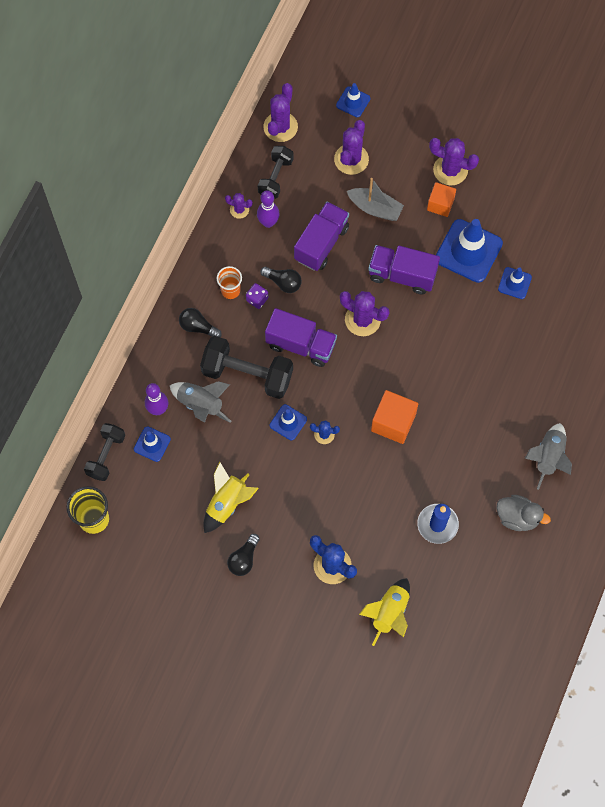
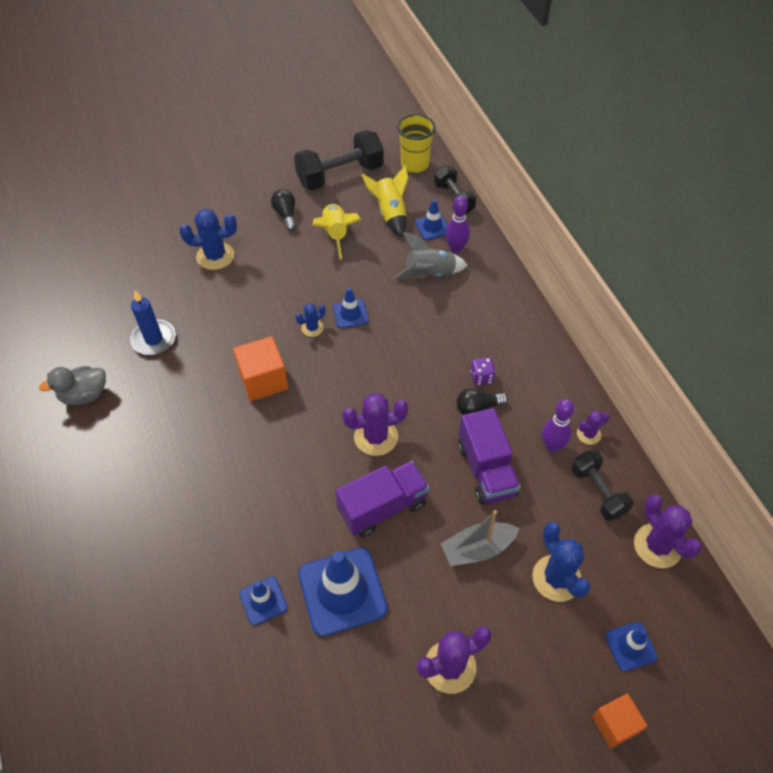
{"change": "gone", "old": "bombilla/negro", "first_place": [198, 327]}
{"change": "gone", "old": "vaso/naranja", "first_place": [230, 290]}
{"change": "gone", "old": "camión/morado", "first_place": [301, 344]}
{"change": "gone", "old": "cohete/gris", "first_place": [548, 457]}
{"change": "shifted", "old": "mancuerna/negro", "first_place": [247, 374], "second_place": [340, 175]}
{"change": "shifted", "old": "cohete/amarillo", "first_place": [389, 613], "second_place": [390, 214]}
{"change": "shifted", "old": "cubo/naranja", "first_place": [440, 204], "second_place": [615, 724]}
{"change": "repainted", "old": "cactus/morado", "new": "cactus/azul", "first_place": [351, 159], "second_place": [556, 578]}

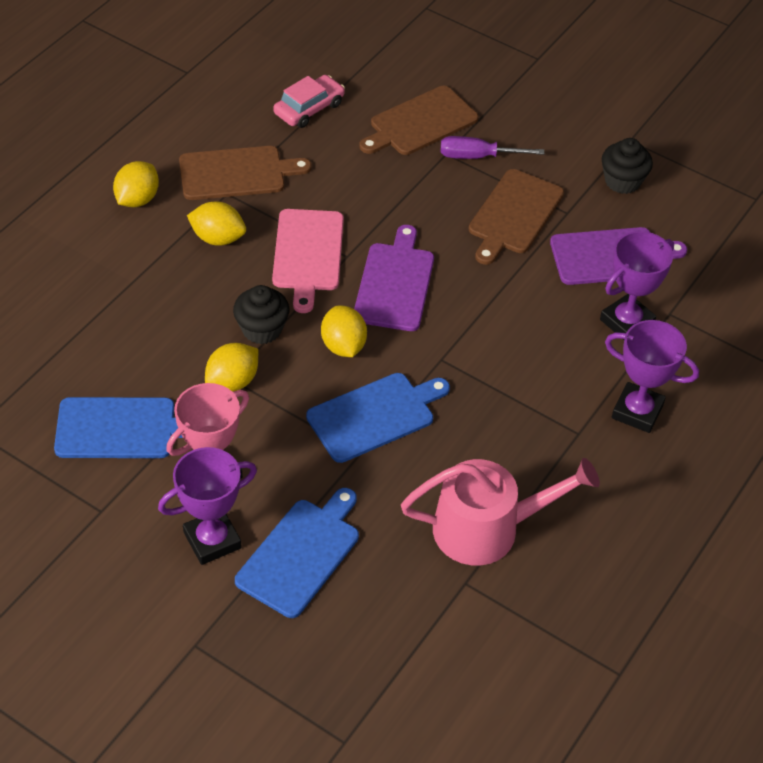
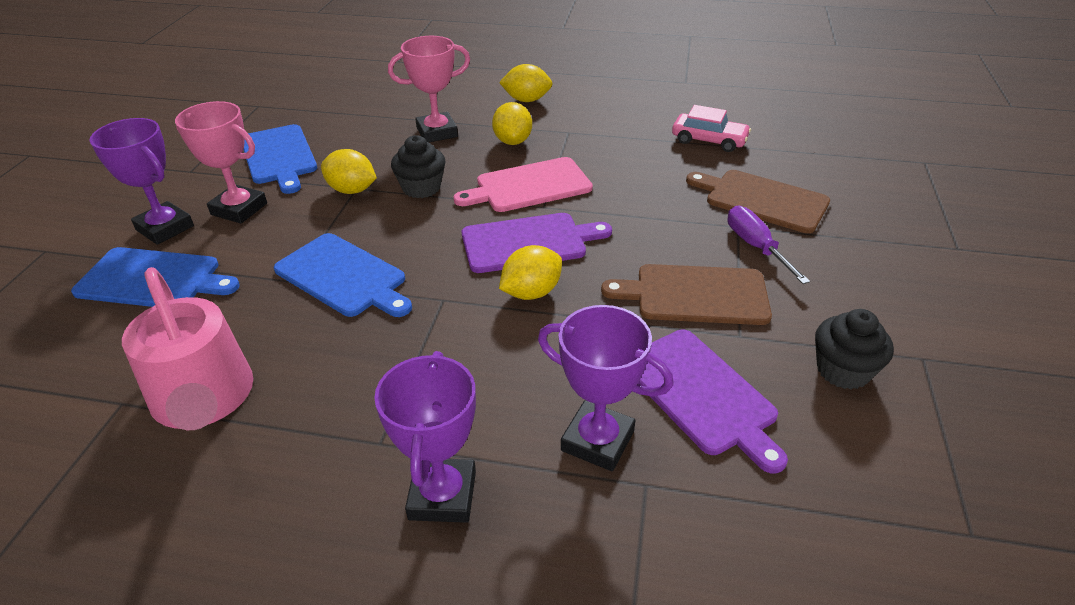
{"change": "gone", "old": "tabla de cortar/marrón", "first_place": [236, 173]}
{"change": "new", "new": "trofeo/rosa", "second_place": [437, 132]}
{"change": "shifted", "old": "limón/amarillo", "first_place": [343, 346], "second_place": [531, 292]}

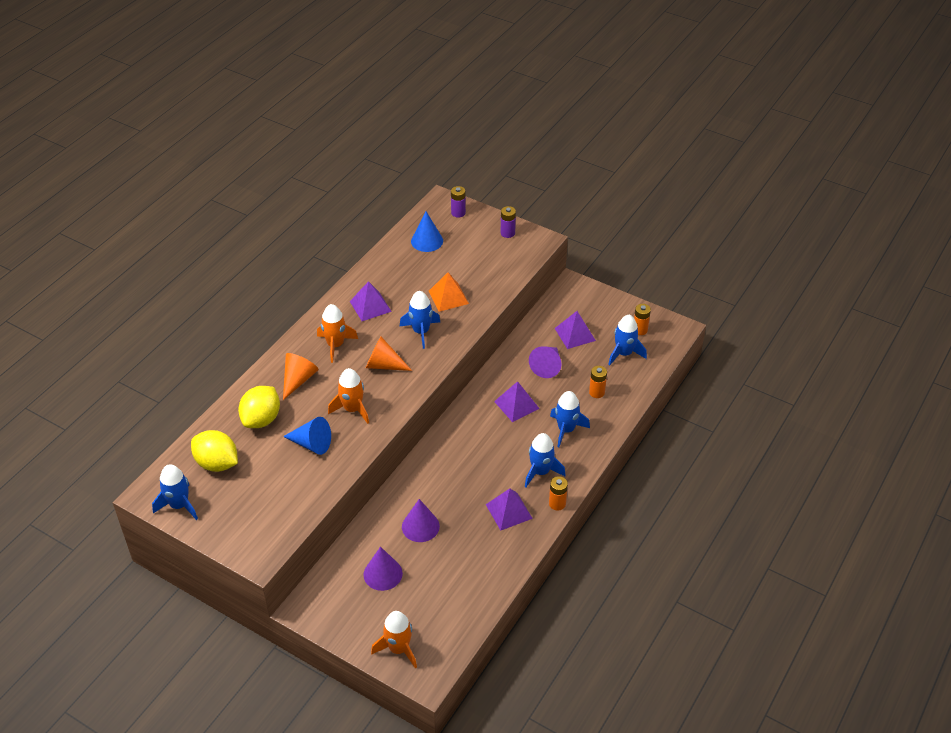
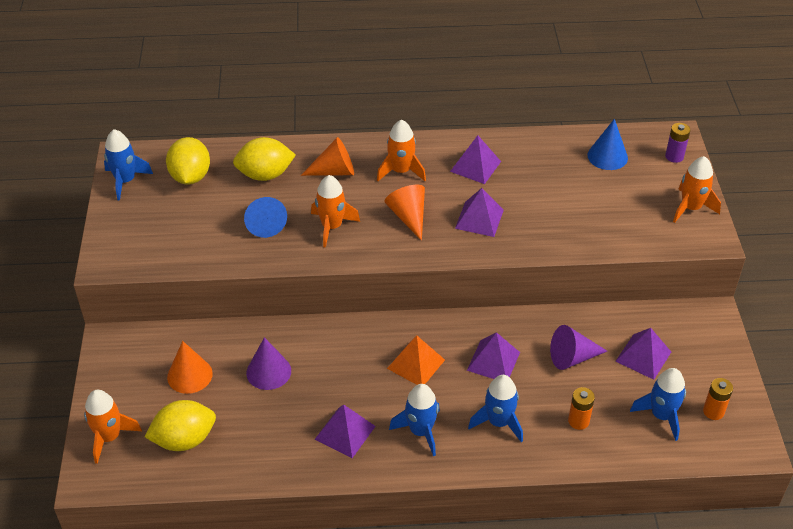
{"change": "gone", "old": "pila/naranja", "first_place": [557, 504]}
{"change": "new", "new": "limón/amarillo", "second_place": [184, 440]}
{"change": "shifted", "old": "pirámide/naranja", "first_place": [448, 297], "second_place": [416, 364]}
{"change": "swapped", "old": "cohete/azul", "new": "pirámide/morado", "first_place": [421, 331], "second_place": [479, 219]}
{"change": "swapped", "old": "pila/morado", "new": "cohete/naranja", "first_place": [507, 233], "second_place": [690, 208]}
{"change": "repainted", "old": "cono/morado", "new": "cono/naranja", "first_place": [383, 574], "second_place": [189, 375]}

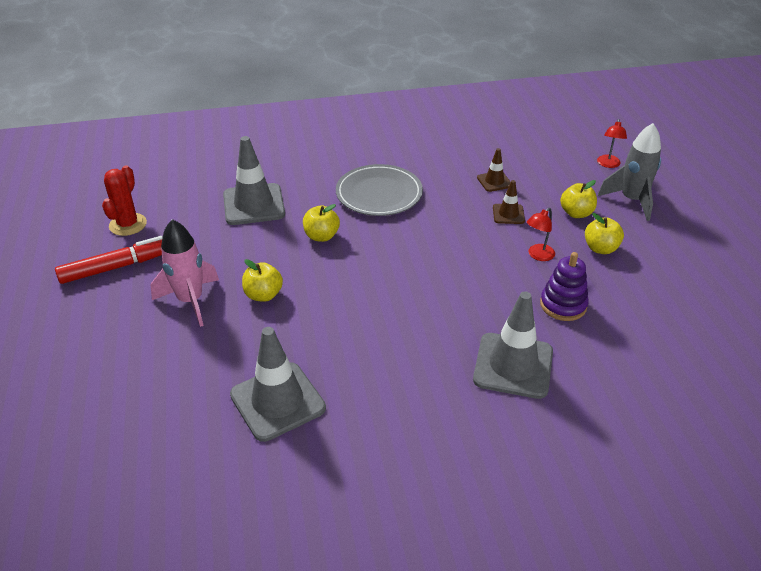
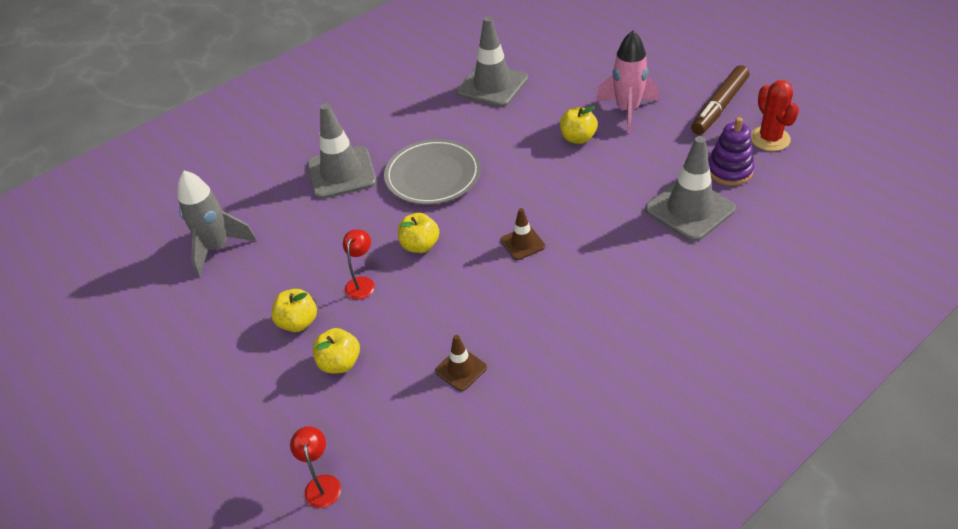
{"change": "shifted", "old": "manzana/amarillo", "first_place": [321, 236], "second_place": [420, 245]}
{"change": "shifted", "old": "plato/gris", "first_place": [379, 194], "second_place": [433, 175]}
{"change": "shifted", "old": "cono de tráfico/marrón", "first_place": [508, 214], "second_place": [522, 243]}
{"change": "shifted", "old": "juguete apilable/morado", "first_place": [563, 305], "second_place": [729, 171]}
{"change": "shifted", "old": "cohete/gris", "first_place": [632, 200], "second_place": [217, 248]}
{"change": "repainted", "old": "rotulador/rojo", "new": "rotulador/marrón", "first_place": [117, 267], "second_place": [719, 107]}

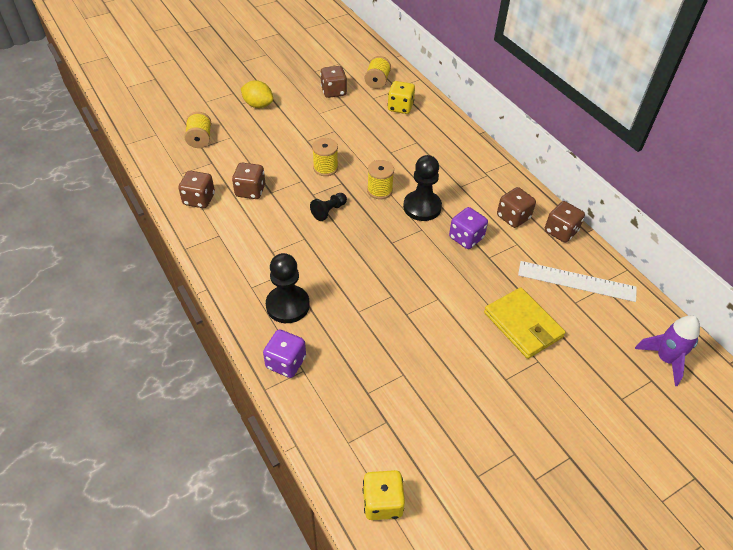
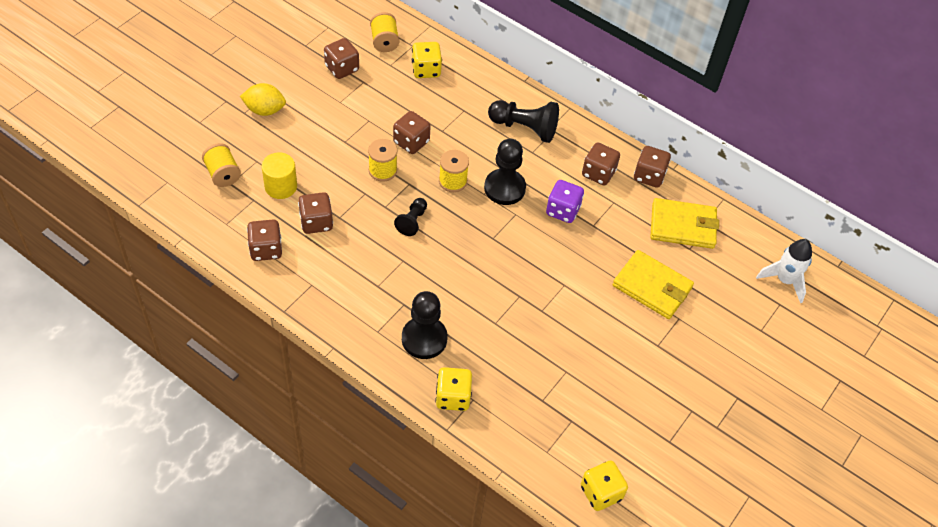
{"change": "new", "new": "cilindro/amarillo", "second_place": [281, 186]}
{"change": "new", "new": "dado/marrón", "second_place": [411, 142]}
{"change": "new", "new": "peón/negro", "second_place": [524, 128]}
{"change": "swapped", "old": "regla/blanco", "new": "cartera/amarillo", "first_place": [576, 281], "second_place": [683, 226]}
{"change": "repainted", "old": "dado/morado", "new": "dado/amarillo", "first_place": [286, 362], "second_place": [453, 397]}
{"change": "repainted", "old": "cohete/morado", "new": "cohete/blanco", "first_place": [665, 359], "second_place": [784, 280]}

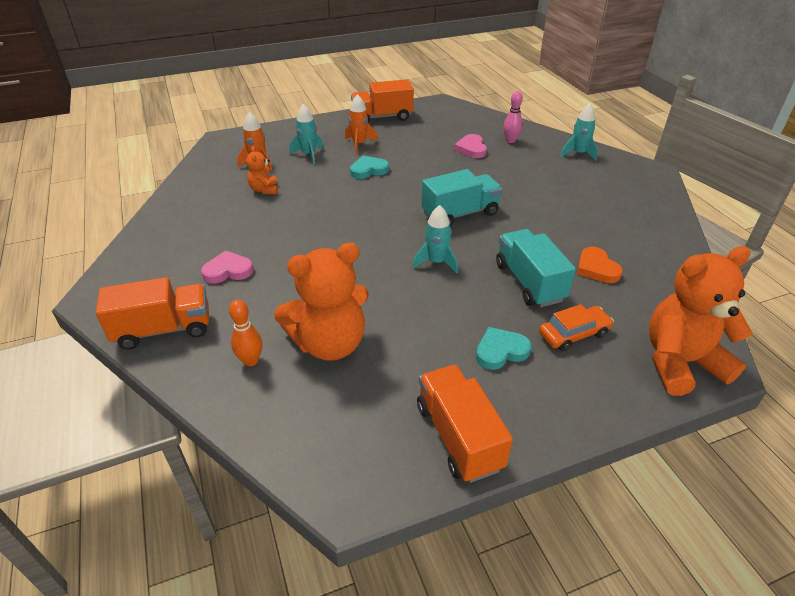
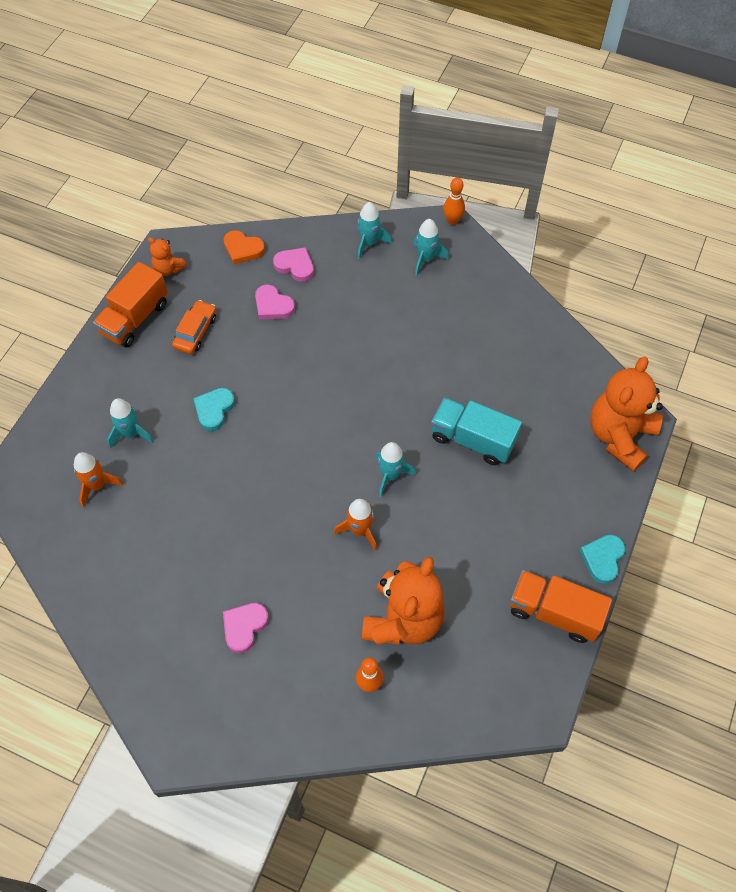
{"change": "gone", "old": "camión/naranja", "first_place": [164, 329]}
{"change": "gone", "old": "camión/turquesa", "first_place": [460, 214]}
{"change": "new", "new": "cohete/turquesa", "second_place": [426, 259]}
{"change": "new", "new": "bolo/naranja", "second_place": [452, 220]}
{"change": "shifted", "old": "osito/naranja", "first_place": [264, 190], "second_place": [168, 269]}
{"change": "shifted", "old": "cohete/naranja", "first_place": [359, 144], "second_place": [360, 530]}
{"change": "shifted", "old": "corazón/turquesa", "first_place": [500, 351], "second_place": [602, 559]}
{"change": "shifted", "old": "coche/naranja", "first_place": [573, 334], "second_place": [195, 332]}
{"change": "shifted", "old": "corazón/naranja", "first_place": [596, 268], "second_place": [243, 249]}
{"change": "swapped", "old": "bolo/rosa", "new": "corazón/rosa", "first_place": [510, 141], "second_place": [295, 266]}

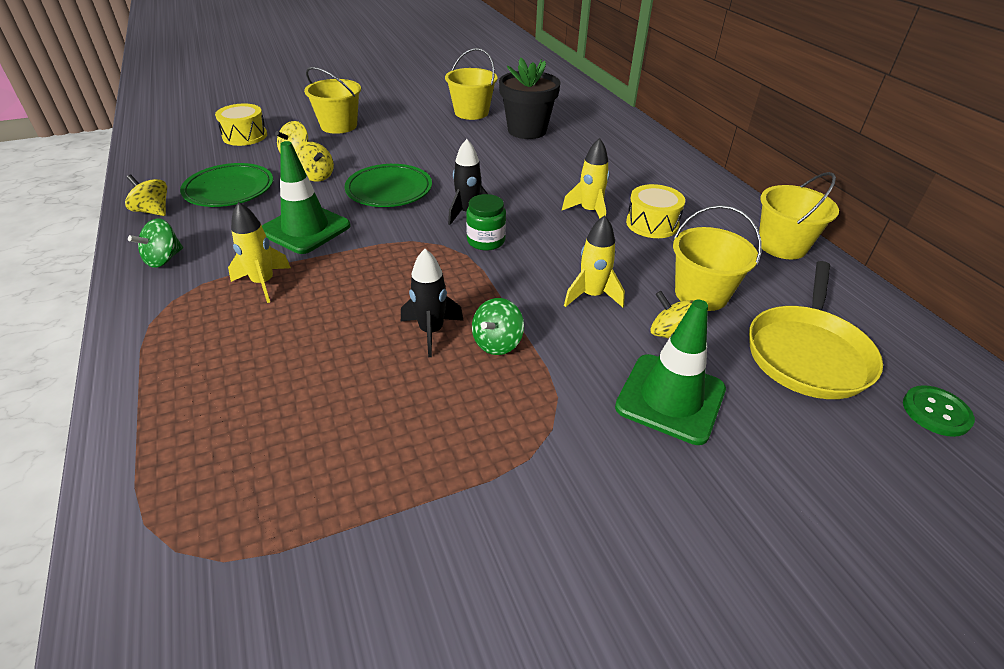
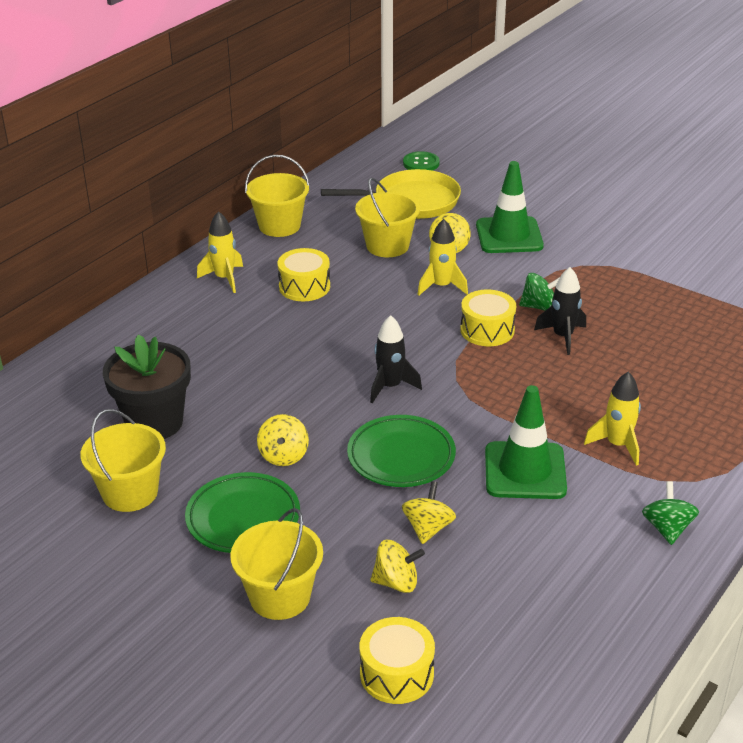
{"change": "gone", "old": "tarro/verde", "first_place": [486, 241]}
{"change": "new", "new": "tambor/amarillo", "second_place": [487, 330]}
{"change": "shifted", "old": "peonza/amarillo", "first_place": [153, 211], "second_place": [283, 455]}
{"change": "shifted", "old": "plato/verde", "first_place": [229, 190], "second_place": [243, 518]}
{"change": "shifted", "old": "cohete/amarillo", "first_place": [589, 211], "second_place": [224, 278]}
{"change": "rotated", "old": "peonza/verde", "first_place": [164, 259], "second_place": [667, 528], "degrees": -90}

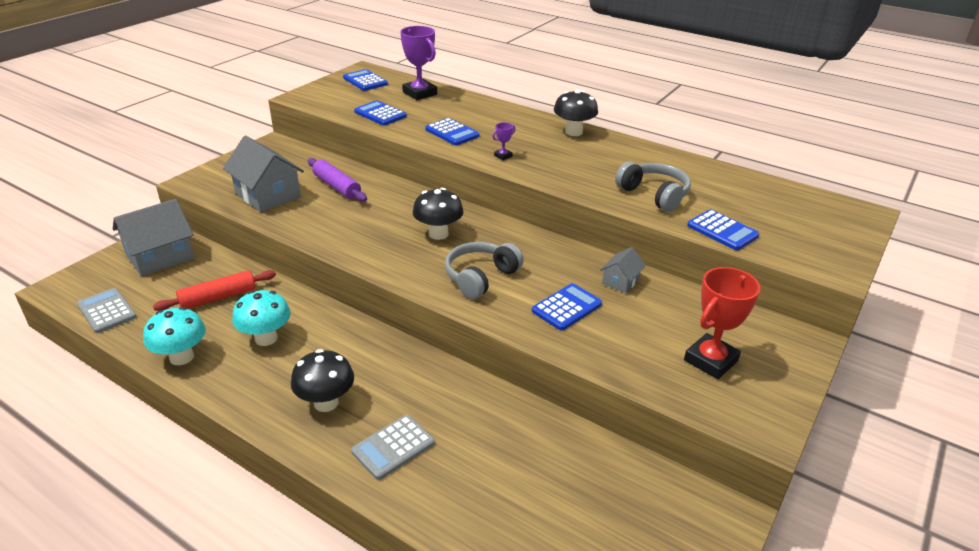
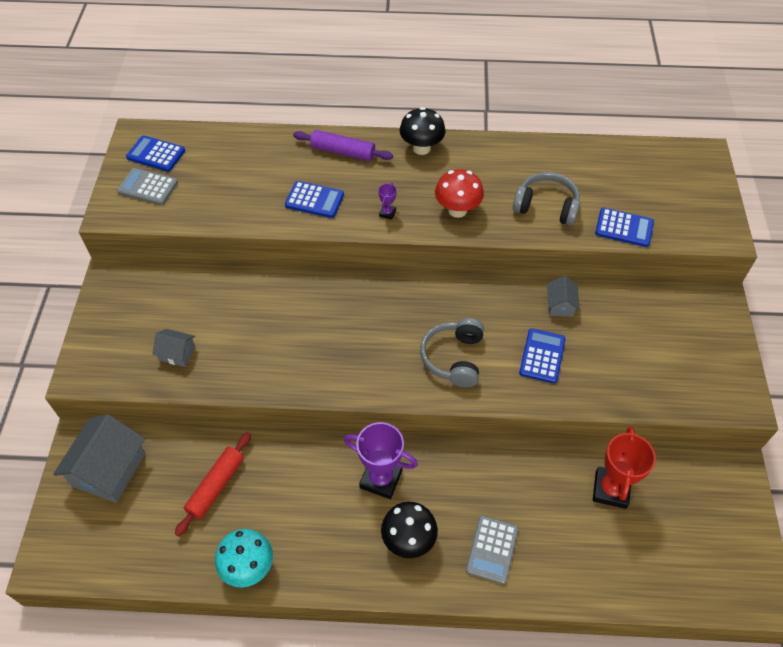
{"change": "gone", "old": "seta/turquesa", "first_place": [266, 338]}
{"change": "gone", "old": "calculadora/azul", "first_place": [380, 114]}
{"change": "gone", "old": "seta/negro", "first_place": [438, 234]}
{"change": "new", "new": "seta/rojo", "second_place": [457, 210]}
{"change": "shifted", "old": "calculadora/gris", "first_place": [107, 311], "second_place": [148, 187]}
{"change": "shifted", "old": "rodillo/morado", "first_place": [337, 187], "second_place": [343, 152]}
{"change": "shifted", "old": "trofeo/morado", "first_place": [420, 93], "second_place": [381, 479]}
{"change": "shifted", "old": "trofeo/rojo", "first_place": [710, 360], "second_place": [610, 489]}
{"change": "scaled", "old": "casa/gris", "first_place": [268, 195], "second_place": [177, 353], "factor": 0.51}

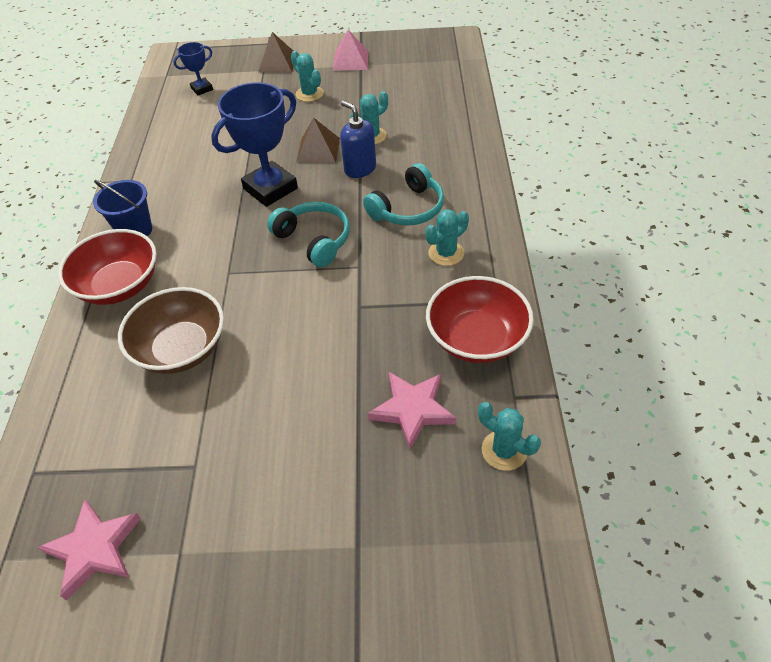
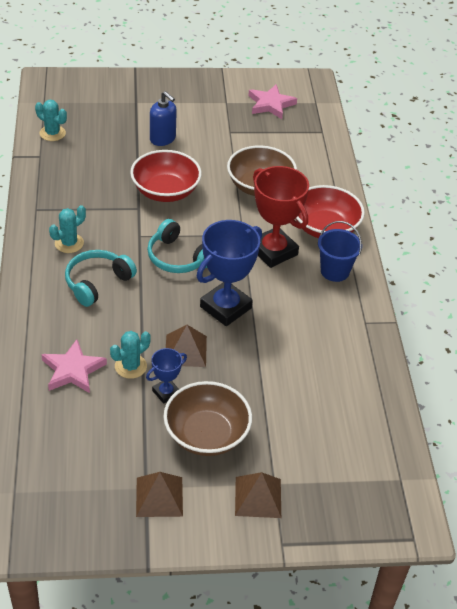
{"change": "new", "new": "trofeo/rojo", "second_place": [273, 251]}
{"change": "shifted", "old": "trofeo/azul", "first_place": [202, 89], "second_place": [166, 392]}
{"change": "shifted", "old": "dispensador de jabón/azul", "first_place": [360, 169], "second_place": [163, 139]}
{"change": "shifted", "old": "estrella/rosa", "first_place": [412, 409], "second_place": [73, 370]}
{"change": "shifted", "old": "cuenco/rojo", "first_place": [476, 338], "second_place": [165, 191]}
{"change": "swapped", "old": "cactus/turquesa", "new": "cuenco/marrón", "first_place": [309, 94], "second_place": [206, 434]}
{"change": "repainted", "old": "pirámide/rosa", "new": "pirámide/marrón", "first_place": [350, 61], "second_place": [159, 496]}

